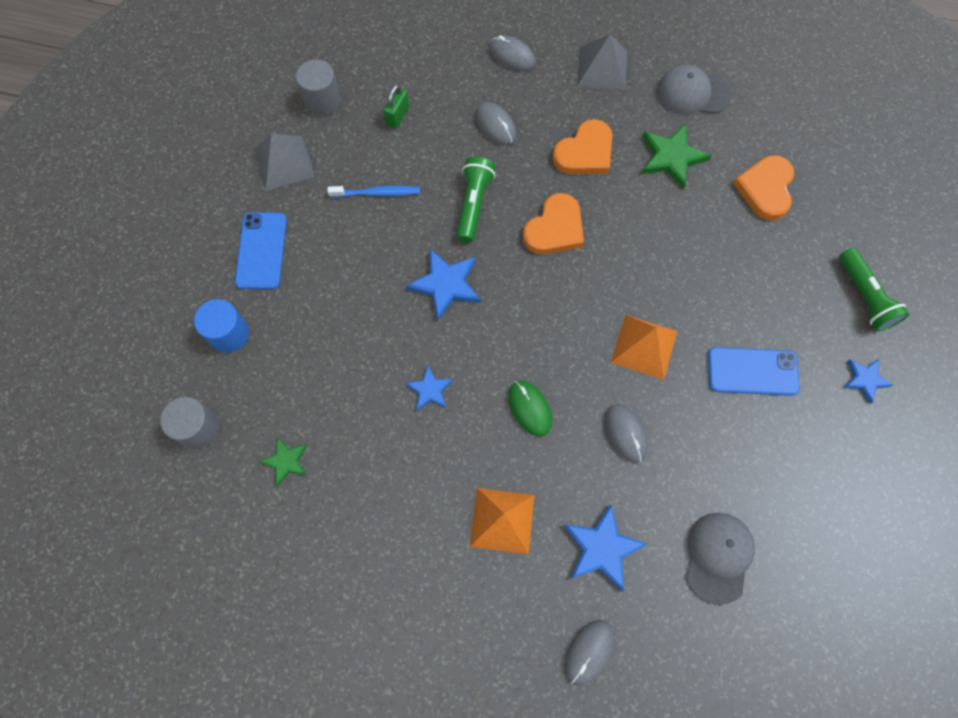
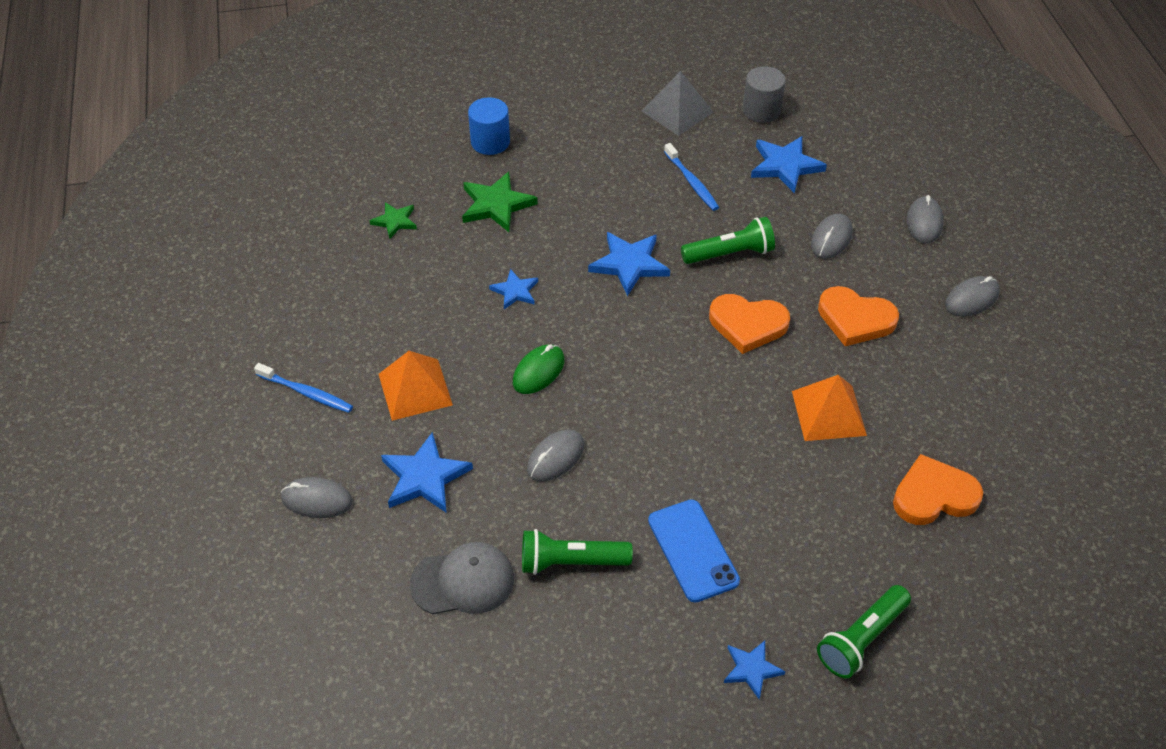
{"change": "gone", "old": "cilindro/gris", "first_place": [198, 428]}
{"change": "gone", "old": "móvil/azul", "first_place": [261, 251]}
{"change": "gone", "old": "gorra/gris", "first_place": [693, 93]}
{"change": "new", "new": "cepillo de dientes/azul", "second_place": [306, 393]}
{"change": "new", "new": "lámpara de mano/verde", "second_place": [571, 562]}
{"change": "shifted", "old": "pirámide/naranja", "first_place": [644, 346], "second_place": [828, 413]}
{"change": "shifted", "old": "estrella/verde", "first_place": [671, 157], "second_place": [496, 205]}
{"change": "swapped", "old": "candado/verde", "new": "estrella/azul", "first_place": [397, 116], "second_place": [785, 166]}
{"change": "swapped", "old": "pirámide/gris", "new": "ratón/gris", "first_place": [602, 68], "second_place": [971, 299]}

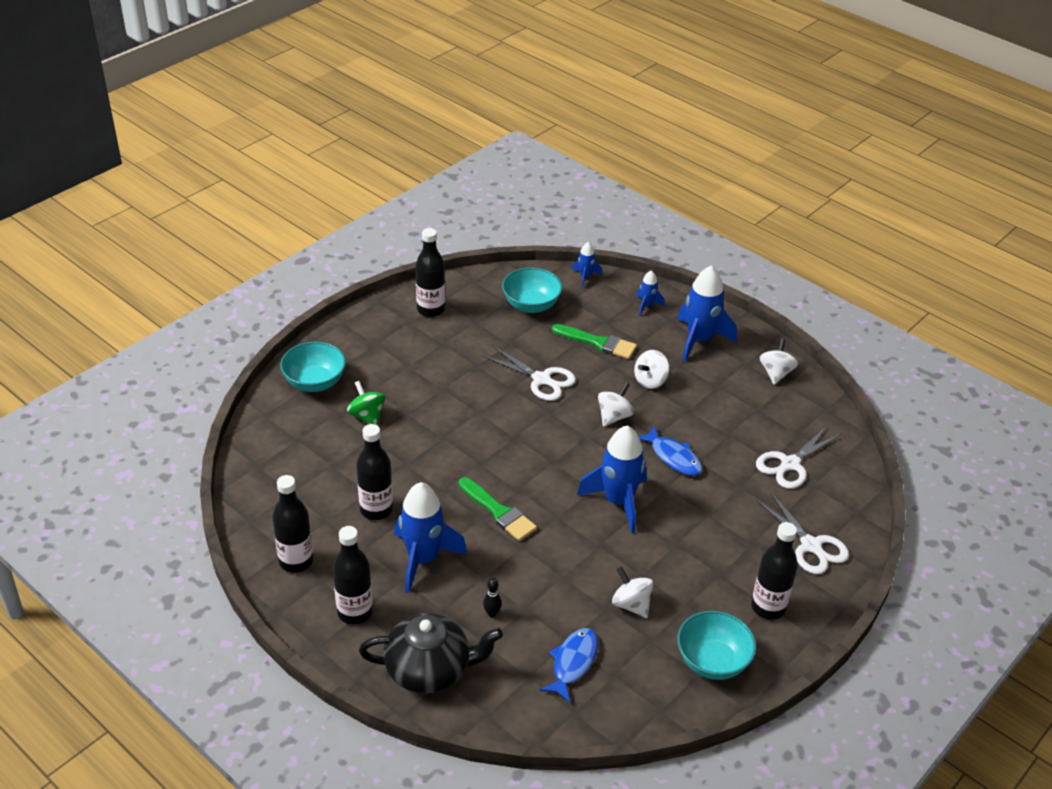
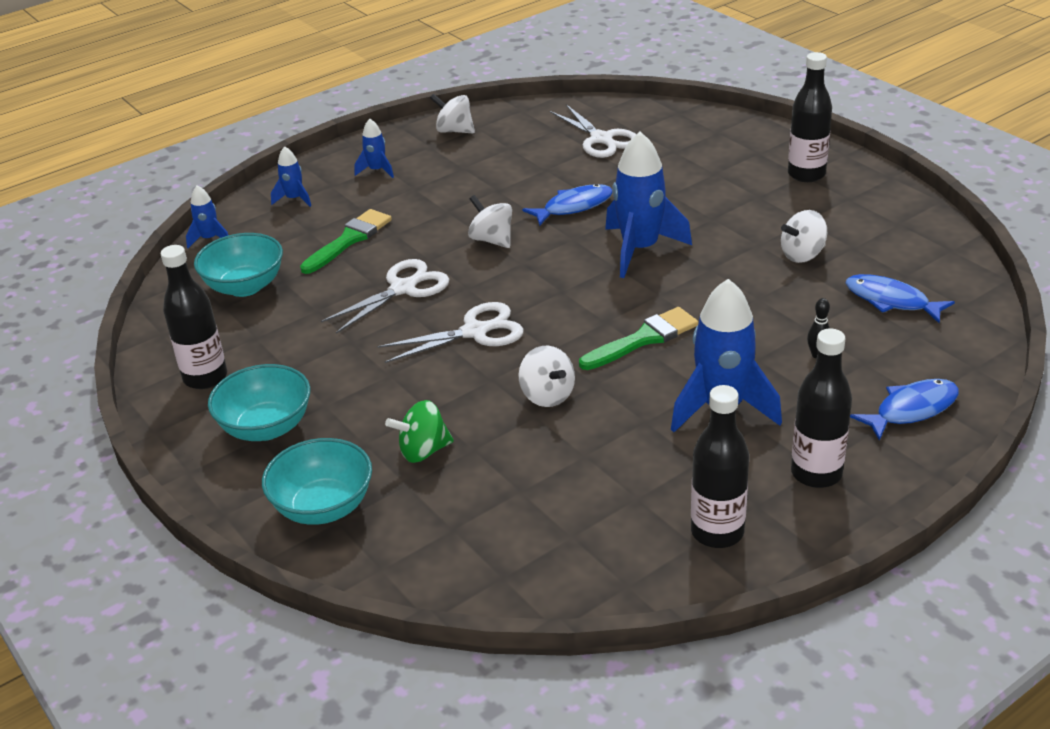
{"change": "gone", "old": "botella/negro", "first_place": [376, 509]}
{"change": "shifted", "old": "peonza/blanco", "first_place": [650, 381], "second_place": [547, 395]}
{"change": "shifted", "old": "cuenco/turquesa", "first_place": [712, 661], "second_place": [266, 427]}
{"change": "shifted", "old": "tijeras/blanco", "first_place": [811, 546], "second_place": [475, 332]}
{"change": "swapped", "old": "tetera/negro", "new": "pez/azul", "first_place": [429, 669], "second_place": [911, 410]}
{"change": "scaled", "old": "cohete/azul", "first_place": [699, 340], "second_place": [377, 170], "factor": 0.49}

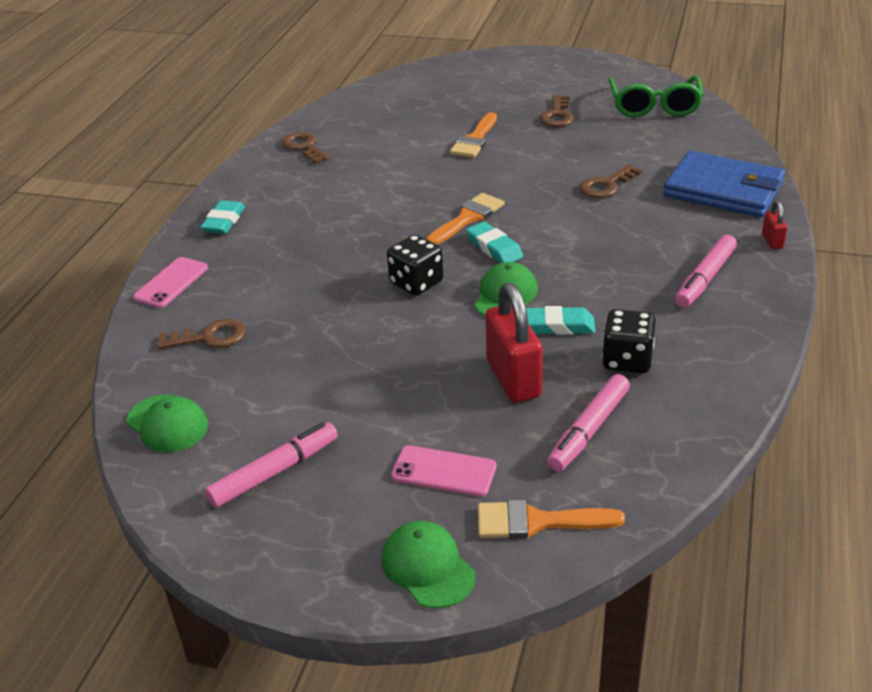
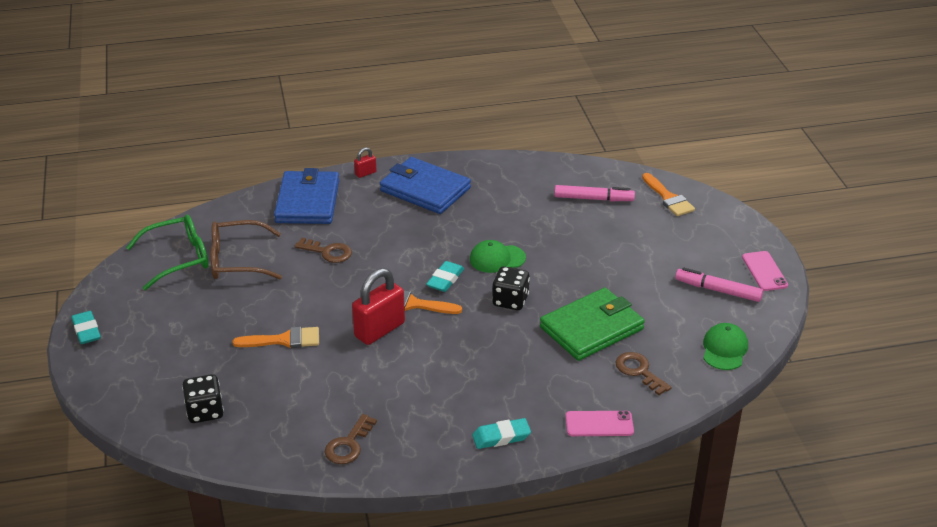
{"change": "gone", "old": "gorra/verde", "first_place": [428, 567]}
{"change": "gone", "old": "llave/marrón", "first_place": [557, 115]}
{"change": "new", "new": "gafas/marrón", "second_place": [237, 260]}
{"change": "new", "new": "cartera/verde", "second_place": [592, 328]}
{"change": "shifted", "old": "móvil/rosa", "first_place": [444, 471], "second_place": [764, 271]}
{"change": "shifted", "old": "candado/rojo", "first_place": [513, 379], "second_place": [379, 330]}
{"change": "shifted", "old": "goma de borrar/turquesa", "first_place": [559, 326], "second_place": [86, 331]}
{"change": "shifted", "old": "dado/negro", "first_place": [627, 360], "second_place": [205, 411]}
{"change": "swapped", "old": "rotulador/rosa", "new": "cartera/azul", "first_place": [705, 278], "second_place": [425, 189]}

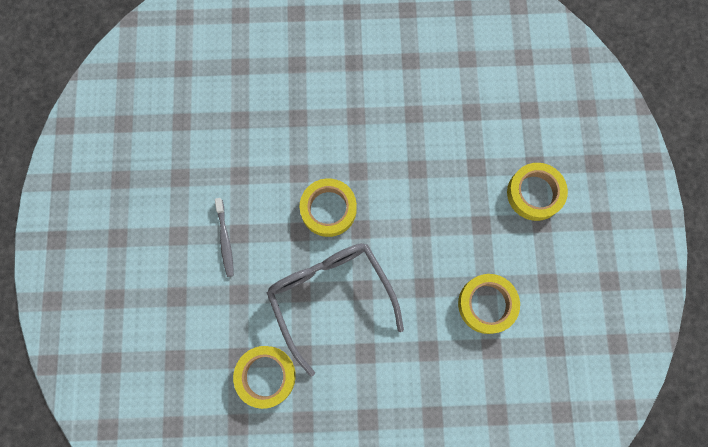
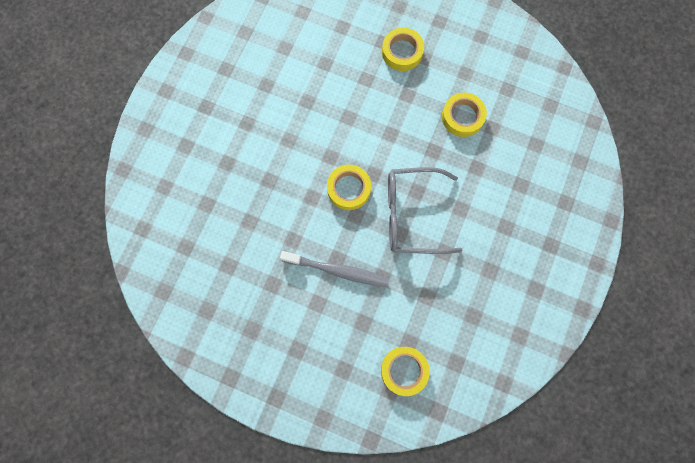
{"change": "shifted", "old": "cinta adhesiva/amarillo", "first_place": [265, 376], "second_place": [404, 370]}
{"change": "scaled", "old": "cepillo de dientes/gris", "first_place": [225, 240], "second_place": [337, 270], "factor": 1.71}

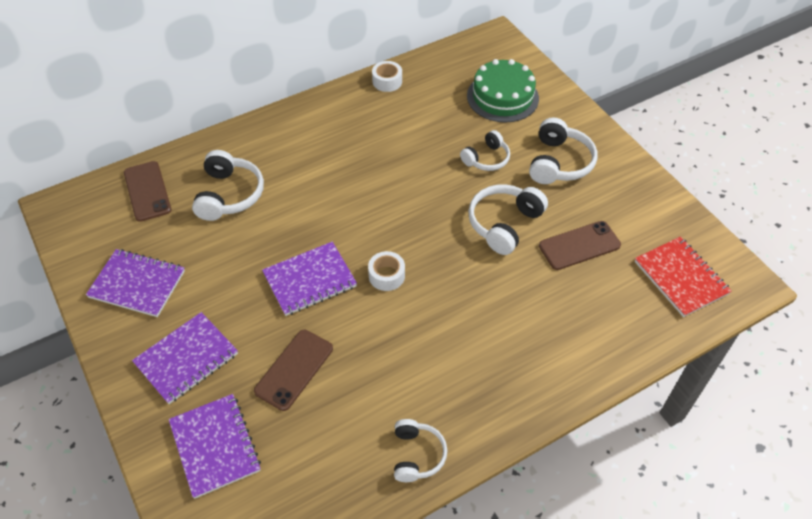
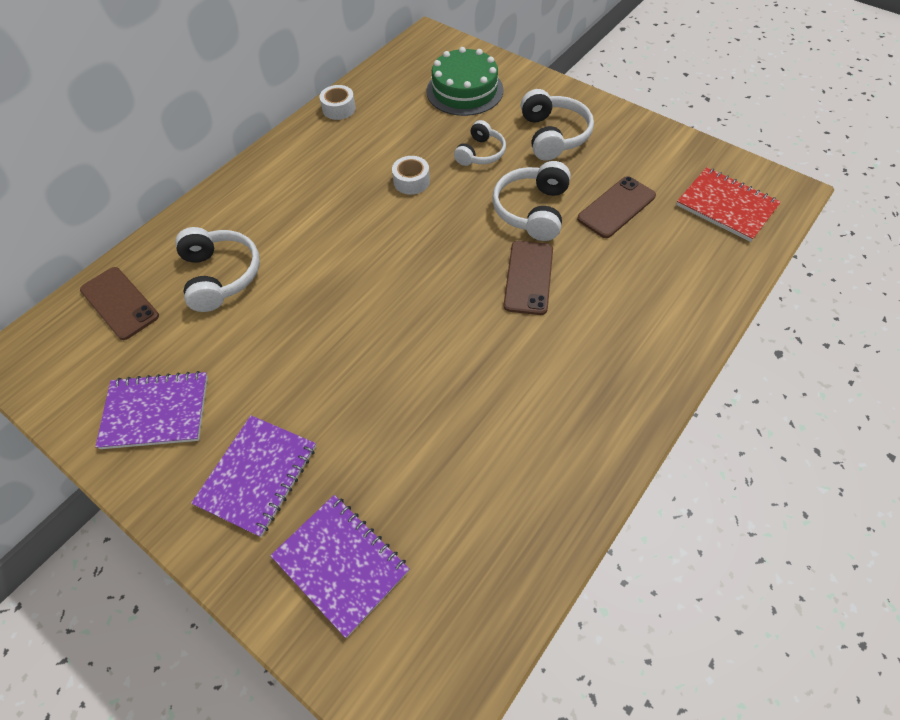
{"change": "gone", "old": "cuaderno/morado", "first_place": [310, 280]}
{"change": "gone", "old": "auriculares/blanco", "first_place": [417, 455]}
{"change": "shifted", "old": "móvil/marrón", "first_place": [294, 369], "second_place": [528, 277]}
{"change": "shifted", "old": "cinta adhesiva/blanco", "first_place": [386, 276], "second_place": [411, 181]}

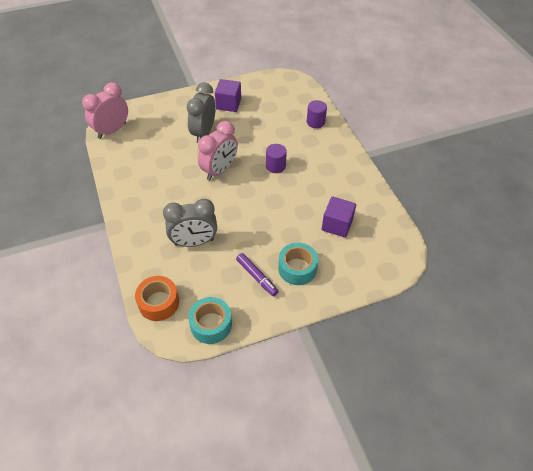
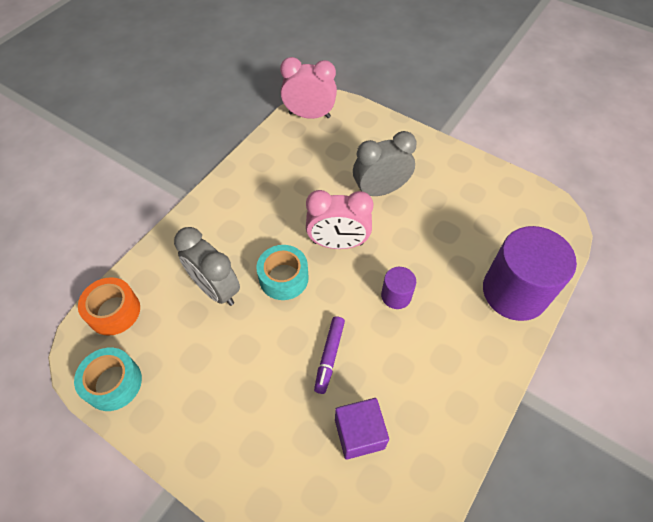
{"change": "gone", "old": "cubo/morado", "first_place": [228, 104]}
{"change": "shifted", "old": "rotulador/morado", "first_place": [257, 277], "second_place": [329, 356]}
{"change": "shifted", "old": "cinta adhesiva/turquesa", "first_place": [297, 268], "second_place": [283, 278]}
{"change": "scaled", "old": "cilindro/morado", "first_place": [315, 122], "second_place": [514, 292], "factor": 2.14}

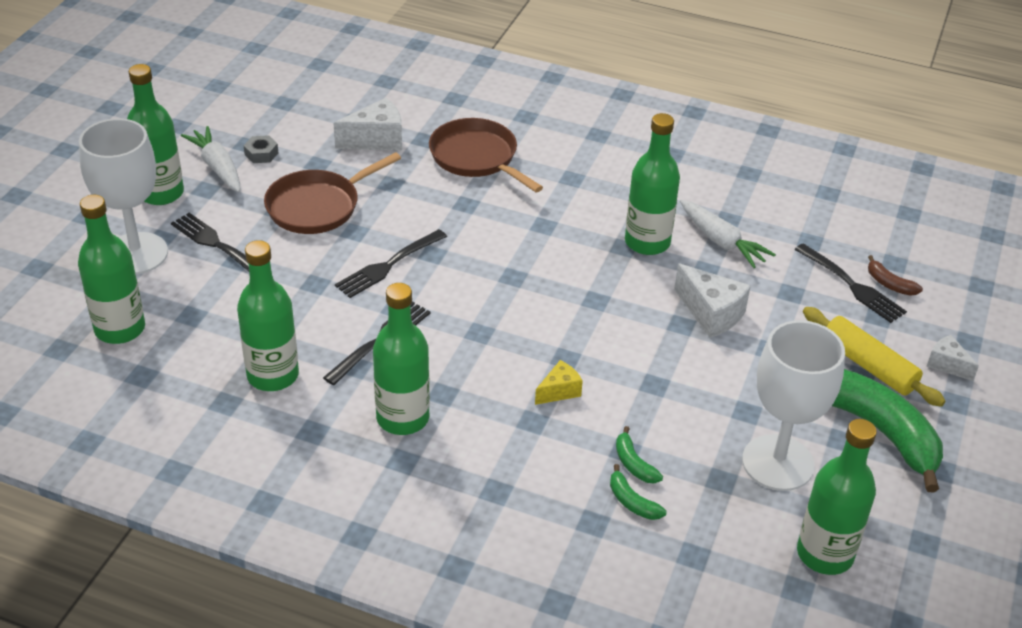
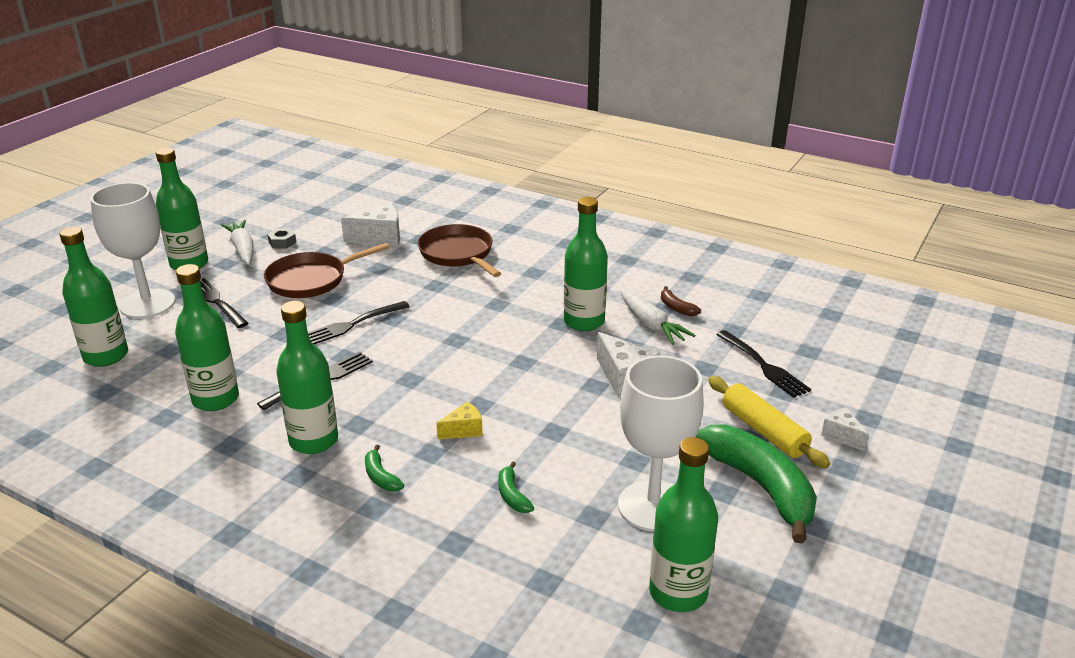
{"change": "shifted", "old": "plátano/verde", "first_place": [632, 502], "second_place": [381, 477]}
{"change": "shifted", "old": "plátano/marrón", "first_place": [889, 284], "second_place": [676, 308]}

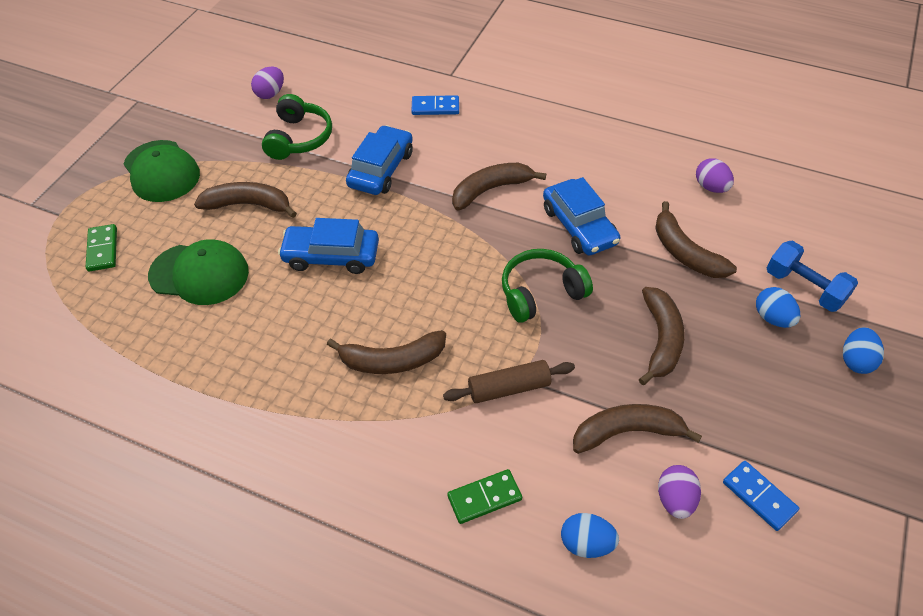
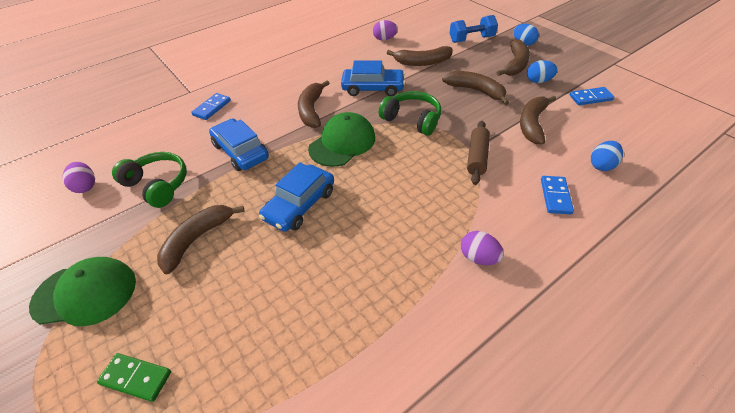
{"change": "shifted", "old": "gorra/verde", "first_place": [199, 274], "second_place": [342, 143]}
{"change": "shifted", "old": "plátano/marrón", "first_place": [392, 360], "second_place": [515, 64]}
{"change": "shifted", "old": "huevo/morado", "first_place": [675, 500], "second_place": [478, 258]}
{"change": "shifted", "old": "huevo/azul", "first_place": [772, 318], "second_place": [538, 81]}
{"change": "repainted", "old": "ficha de dominó/verde", "new": "ficha de dominó/azul", "first_place": [484, 497], "second_place": [555, 196]}
{"change": "rotated", "old": "auriculares/verde", "first_place": [541, 293], "second_place": [412, 119], "degrees": 120}

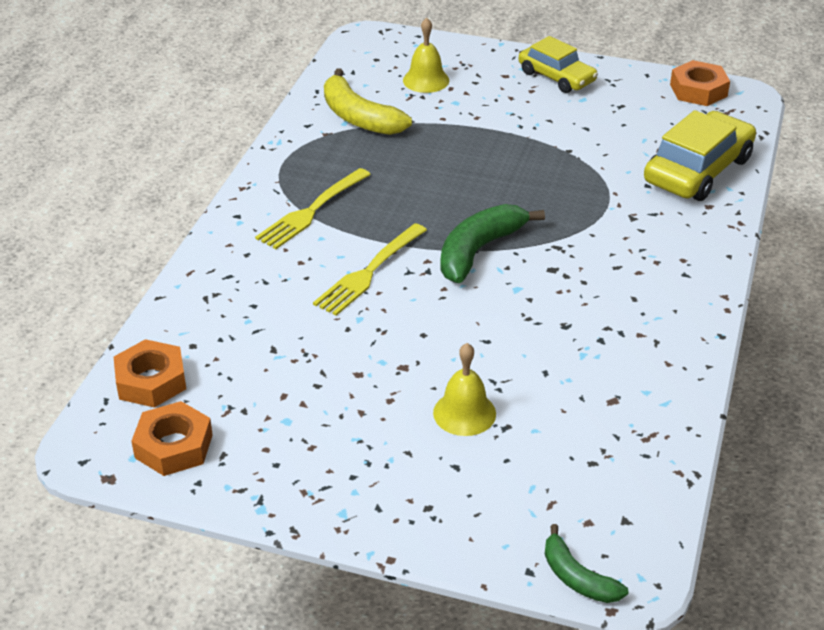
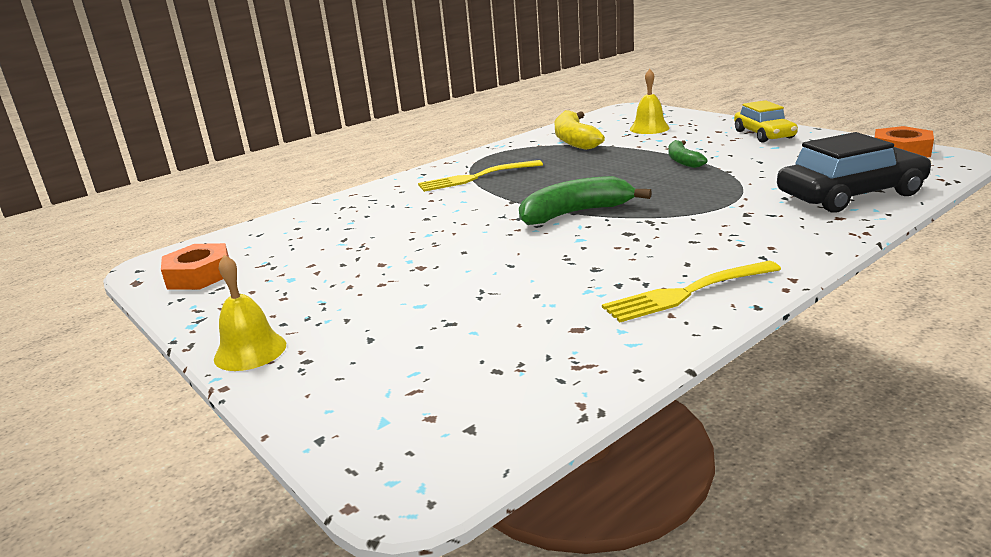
{"change": "gone", "old": "tuerca/naranja", "first_place": [151, 381]}
{"change": "shifted", "old": "tenedor/amarillo", "first_place": [369, 271], "second_place": [688, 292]}
{"change": "shifted", "old": "campana/amarillo", "first_place": [464, 413], "second_place": [250, 351]}
{"change": "shifted", "old": "plátano/verde", "first_place": [577, 578], "second_place": [683, 161]}
{"change": "repainted", "old": "coche/amarillo", "new": "coche/negro", "first_place": [698, 170], "second_place": [850, 195]}

